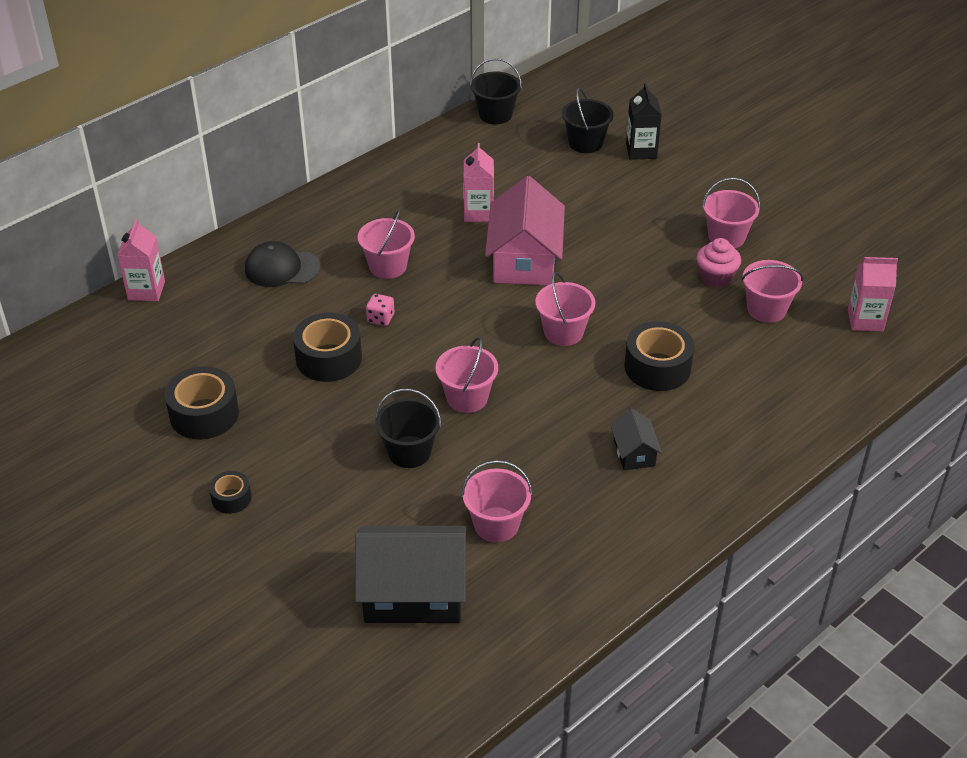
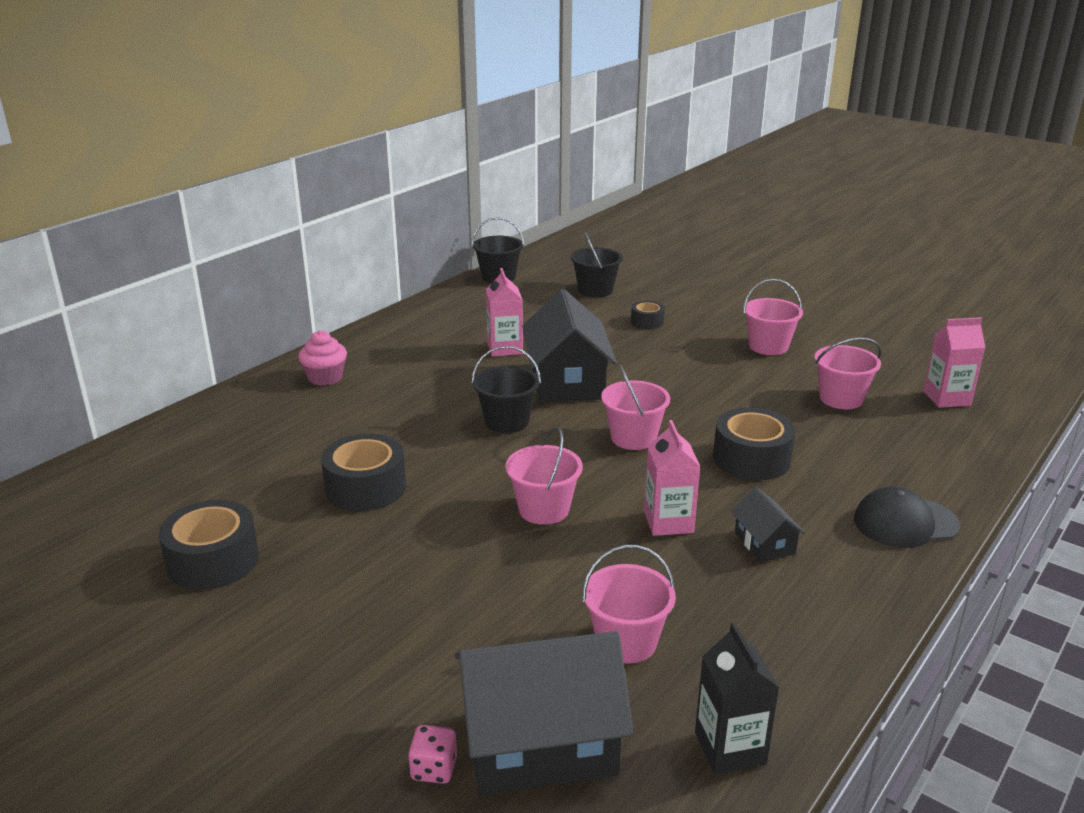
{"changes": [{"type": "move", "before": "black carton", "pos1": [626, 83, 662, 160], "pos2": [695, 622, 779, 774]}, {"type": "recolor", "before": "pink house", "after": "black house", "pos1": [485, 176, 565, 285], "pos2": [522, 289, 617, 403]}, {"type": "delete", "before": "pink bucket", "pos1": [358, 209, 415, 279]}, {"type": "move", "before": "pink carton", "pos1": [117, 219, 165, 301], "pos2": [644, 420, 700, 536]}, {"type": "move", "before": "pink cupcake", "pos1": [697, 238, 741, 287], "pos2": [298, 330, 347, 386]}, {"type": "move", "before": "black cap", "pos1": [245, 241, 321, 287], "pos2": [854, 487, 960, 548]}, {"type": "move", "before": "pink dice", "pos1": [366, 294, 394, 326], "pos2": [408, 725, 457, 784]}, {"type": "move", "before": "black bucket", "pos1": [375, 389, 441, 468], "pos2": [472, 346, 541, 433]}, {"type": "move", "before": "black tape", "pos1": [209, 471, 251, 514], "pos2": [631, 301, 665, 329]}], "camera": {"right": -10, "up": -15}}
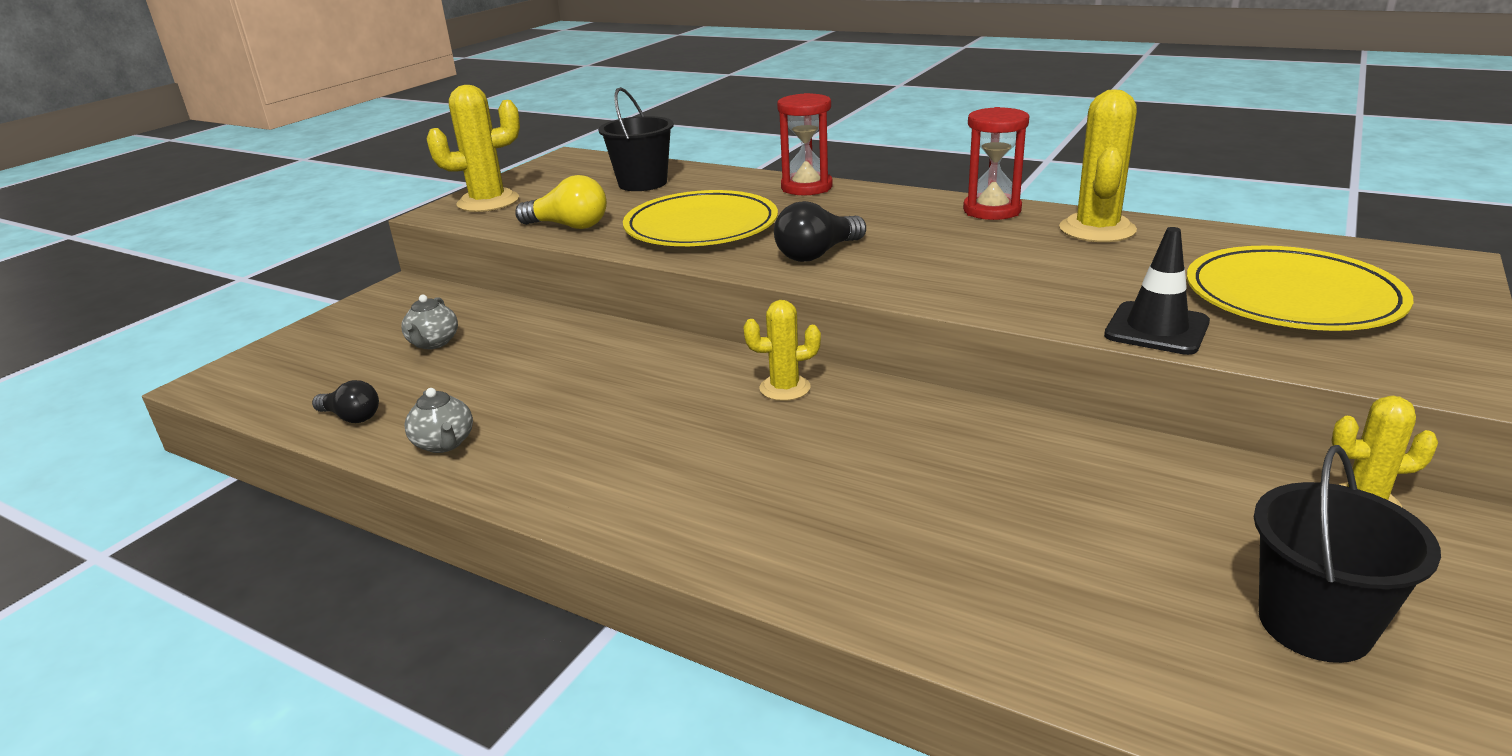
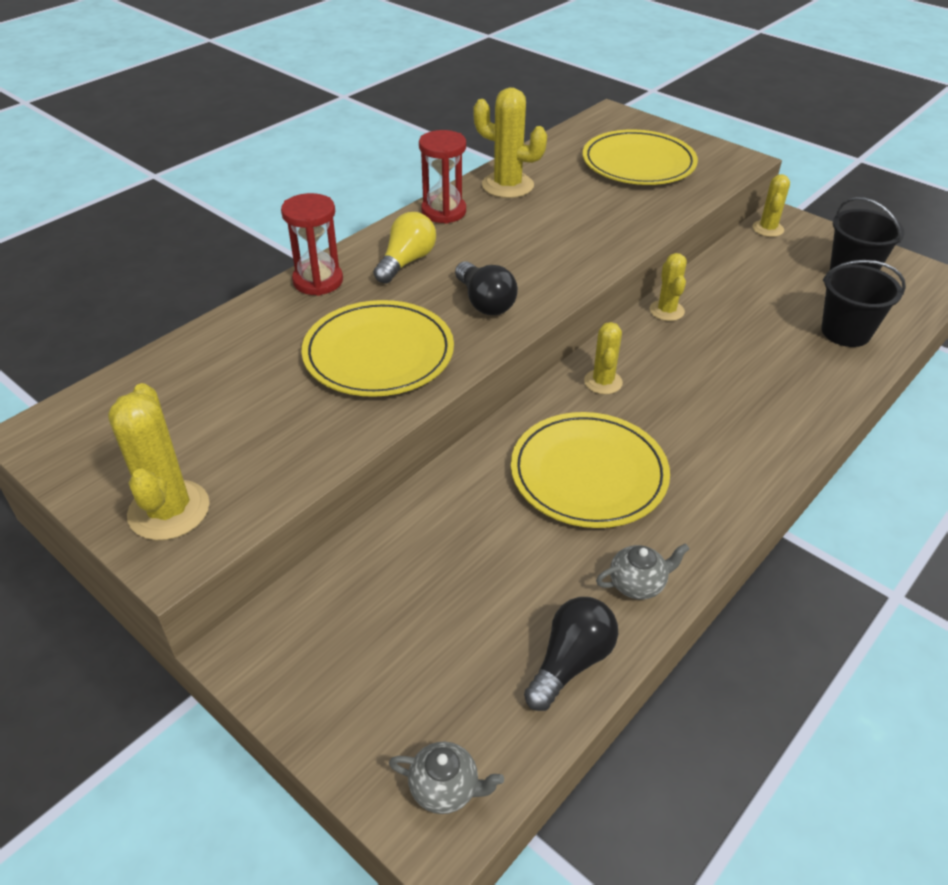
{"changes": [{"type": "move", "before": "black bucket", "pos1": [598, 87, 674, 191], "pos2": [821, 260, 906, 347]}, {"type": "move", "before": "yellow light bulb", "pos1": [515, 175, 607, 229], "pos2": [374, 212, 436, 284]}, {"type": "delete", "before": "black traffic cone", "pos1": [1104, 227, 1210, 355]}, {"type": "move", "before": "grey teapot", "pos1": [401, 295, 458, 349], "pos2": [389, 741, 504, 814]}, {"type": "resize", "before": "black light bulb", "pos1": [312, 380, 379, 423], "pos2": [524, 597, 618, 711], "scale": 1.54}, {"type": "insert", "after": "yellow cactus", "pos2": [649, 253, 687, 321]}, {"type": "insert", "after": "yellow plate", "pos2": [511, 412, 670, 528]}], "camera": {"right": -80, "up": 15}}
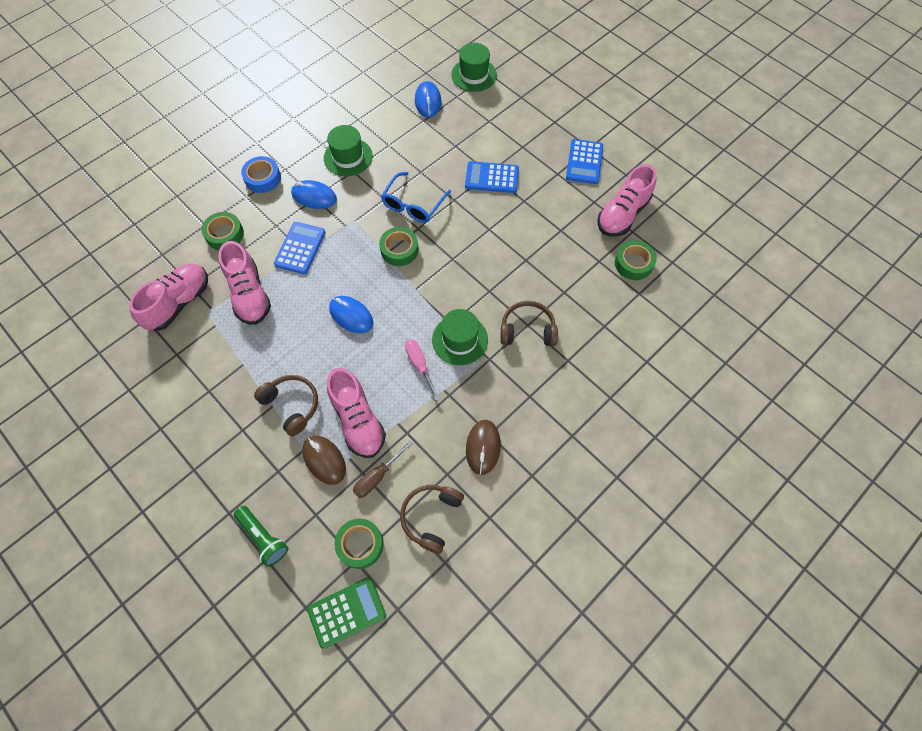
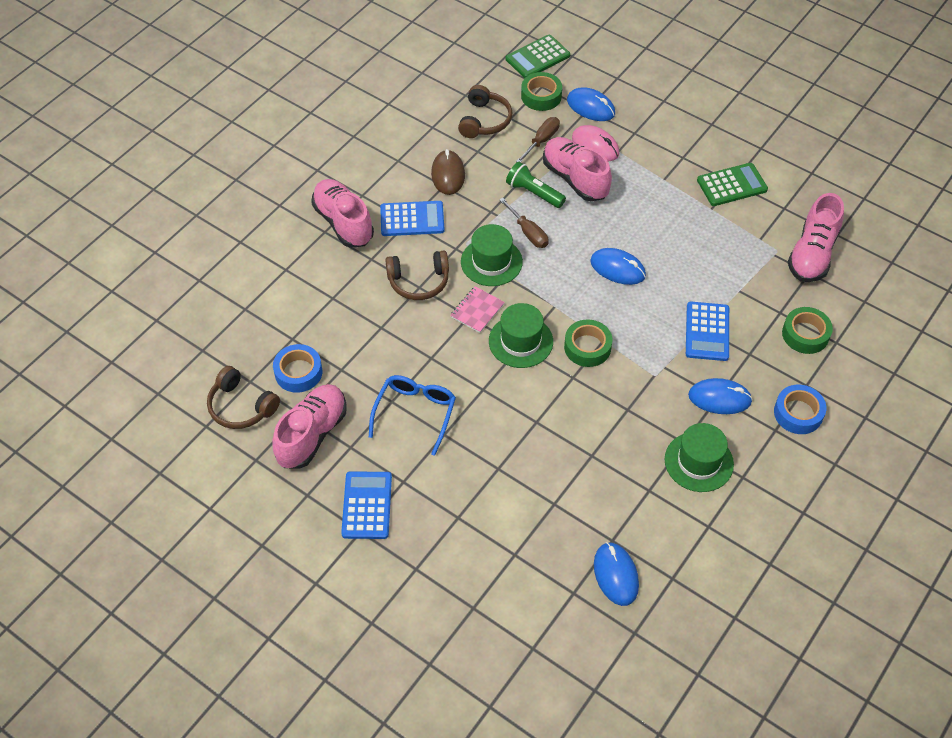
{"changes": [{"type": "move", "before": "green hat", "pos1": [451, 43, 497, 92], "pos2": [489, 303, 553, 368]}, {"type": "move", "before": "blue calculator", "pos1": [465, 161, 519, 193], "pos2": [380, 201, 445, 236]}, {"type": "move", "before": "blue glasses", "pos1": [381, 172, 451, 223], "pos2": [369, 375, 456, 456]}, {"type": "recolor", "before": "green tape", "after": "blue tape", "pos1": [615, 240, 657, 280], "pos2": [273, 344, 322, 393]}, {"type": "move", "before": "pink shoe", "pos1": [218, 241, 271, 325], "pos2": [311, 179, 374, 248]}, {"type": "recolor", "before": "pink screwdriver", "after": "brown screwdriver", "pos1": [405, 339, 440, 401], "pos2": [499, 198, 548, 248]}, {"type": "move", "before": "brown headphones", "pos1": [254, 375, 318, 436], "pos2": [207, 366, 280, 429]}, {"type": "recolor", "before": "brown mouse", "after": "pink mouse", "pos1": [302, 435, 346, 485], "pos2": [572, 125, 619, 162]}, {"type": "move", "before": "green flashlight", "pos1": [234, 506, 288, 567], "pos2": [506, 162, 566, 208]}, {"type": "insert", "after": "blue mouse", "pos2": [567, 87, 615, 121]}, {"type": "insert", "after": "green calculator", "pos2": [697, 163, 768, 206]}, {"type": "insert", "after": "pink notebook", "pos2": [450, 286, 505, 333]}], "camera": {"right": 170, "up": -10}}
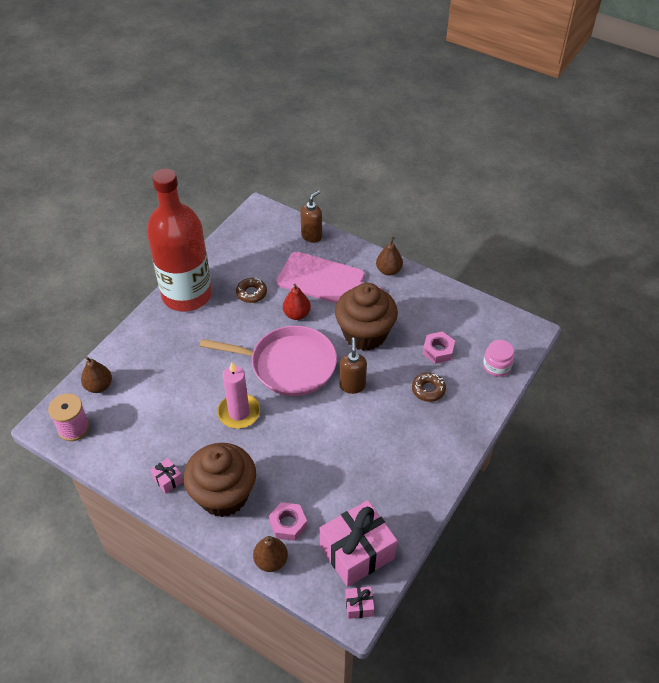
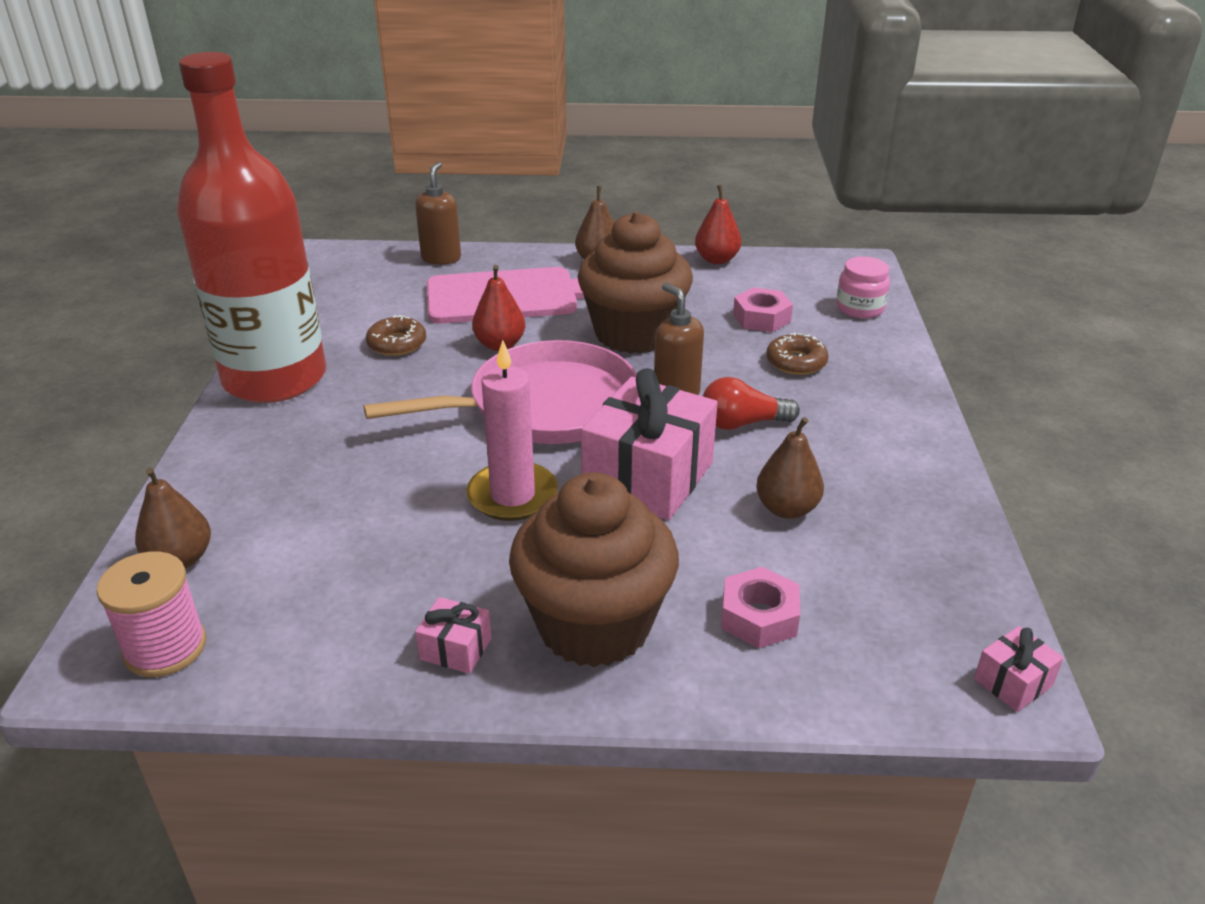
{"changes": [{"type": "move", "before": "pink gift", "pos1": [320, 500, 397, 587], "pos2": [581, 368, 718, 520]}, {"type": "move", "before": "brown pear", "pos1": [253, 536, 288, 572], "pos2": [756, 417, 824, 519]}, {"type": "insert", "after": "red pear", "pos2": [695, 185, 742, 264]}, {"type": "insert", "after": "red light bulb", "pos2": [703, 377, 800, 430]}], "camera": {"right": -30, "up": -15}}
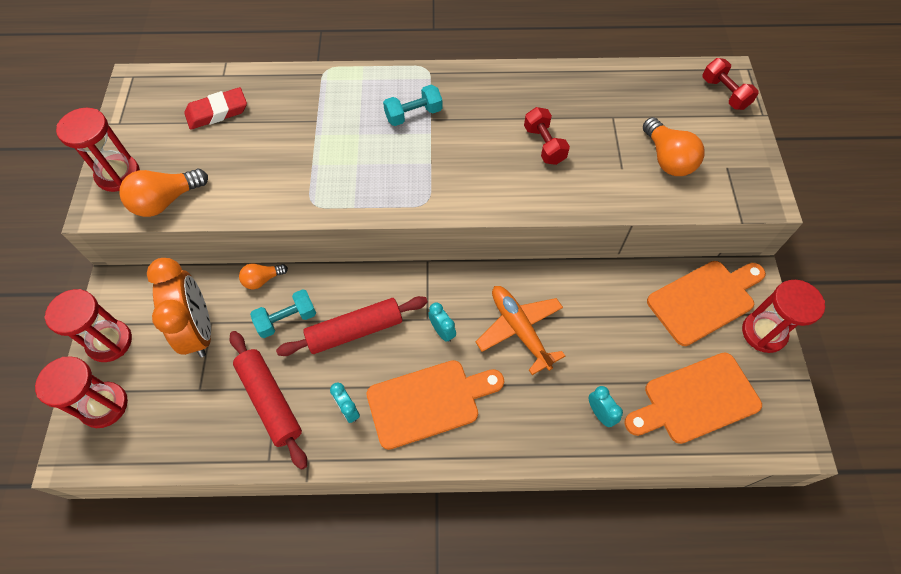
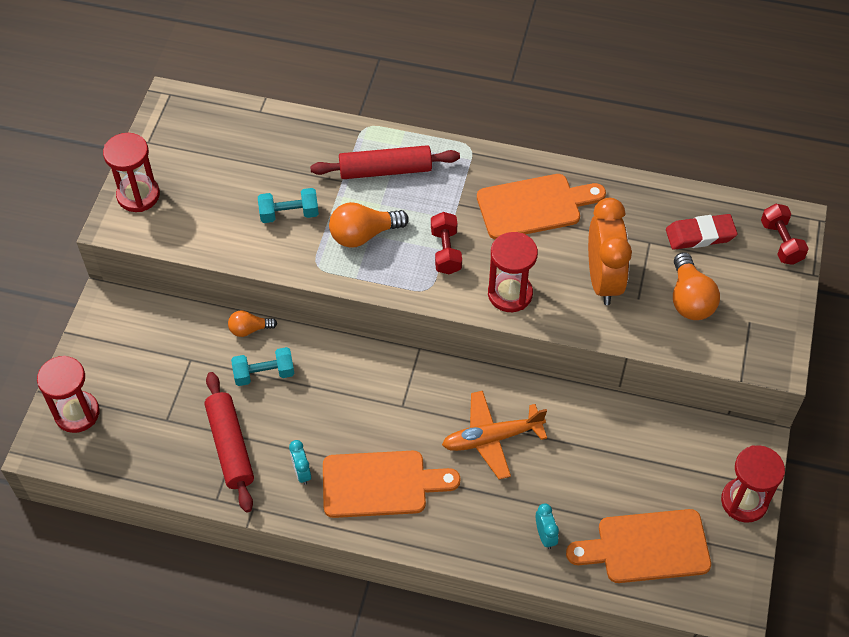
{"changes": [{"type": "move", "before": "turquoise dumbbell", "pos1": [383, 85, 442, 126], "pos2": [258, 188, 319, 223]}, {"type": "move", "before": "red eraser", "pos1": [184, 87, 247, 130], "pos2": [666, 214, 738, 250]}, {"type": "move", "before": "red dumbbell", "pos1": [524, 107, 570, 165], "pos2": [431, 212, 462, 274]}, {"type": "move", "before": "orange light bulb", "pos1": [119, 169, 208, 217], "pos2": [329, 202, 409, 248]}, {"type": "move", "before": "orange clock", "pos1": [147, 258, 211, 357], "pos2": [588, 198, 632, 305]}, {"type": "move", "before": "orange cutting board", "pos1": [647, 261, 766, 346], "pos2": [477, 174, 606, 239]}, {"type": "rotate", "before": "orange plane", "pos1": [476, 286, 565, 375], "pos2": [442, 391, 547, 480], "turn": -90}, {"type": "move", "before": "red hourglass", "pos1": [44, 289, 132, 362], "pos2": [488, 232, 538, 312]}, {"type": "move", "before": "red rolling pin", "pos1": [276, 296, 428, 356], "pos2": [310, 145, 460, 179]}, {"type": "delete", "before": "turquoise clock", "pos1": [428, 302, 456, 342]}], "camera": {"right": 15, "up": -5}}
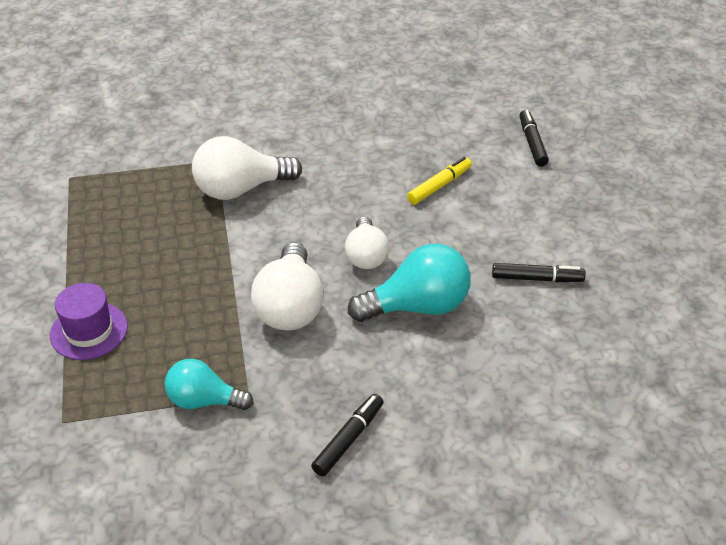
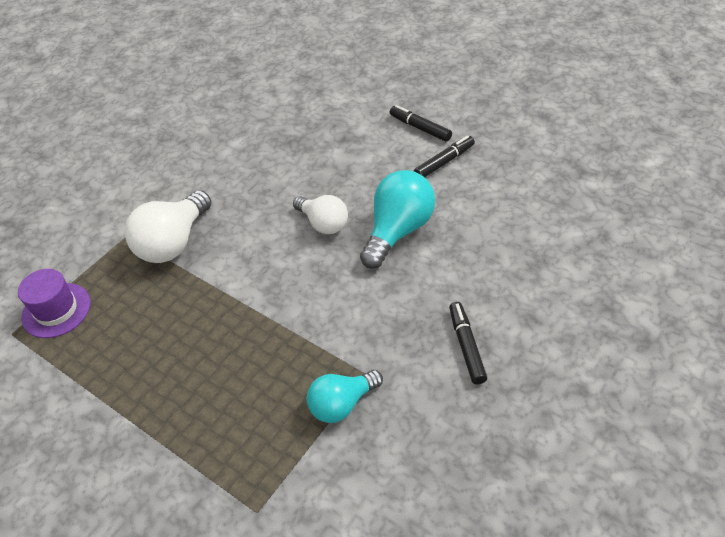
{"changes": [{"type": "move", "before": "black marker", "pos1": [520, 110, 549, 167], "pos2": [390, 105, 452, 142]}, {"type": "delete", "before": "yellow marker", "pos1": [407, 157, 472, 205]}, {"type": "delete", "before": "white light bulb", "pos1": [251, 242, 324, 331]}, {"type": "move", "before": "purple hat", "pos1": [50, 283, 128, 360], "pos2": [18, 269, 90, 338]}], "camera": {"right": -40, "up": 5}}
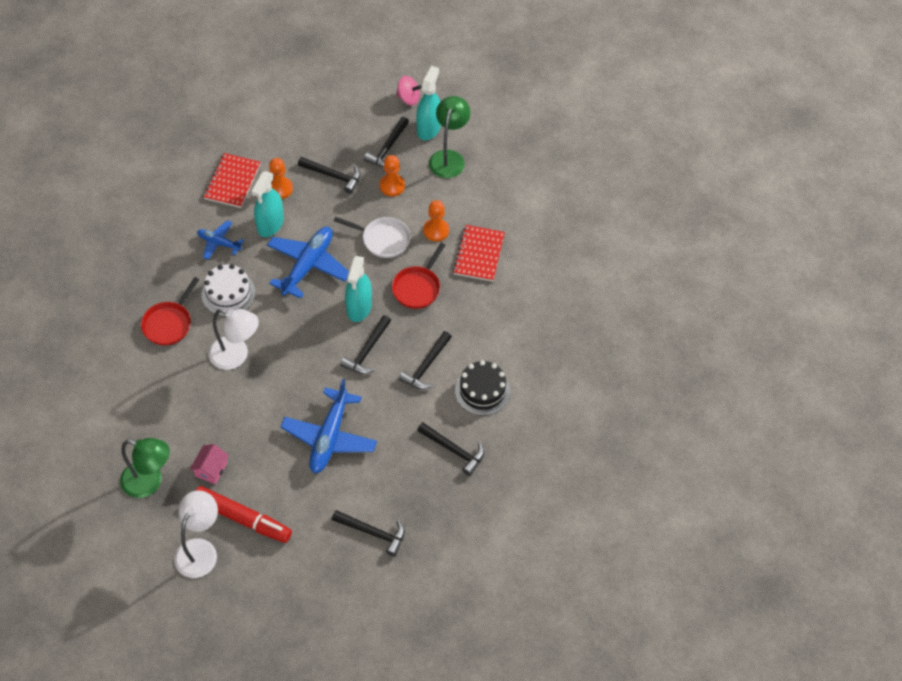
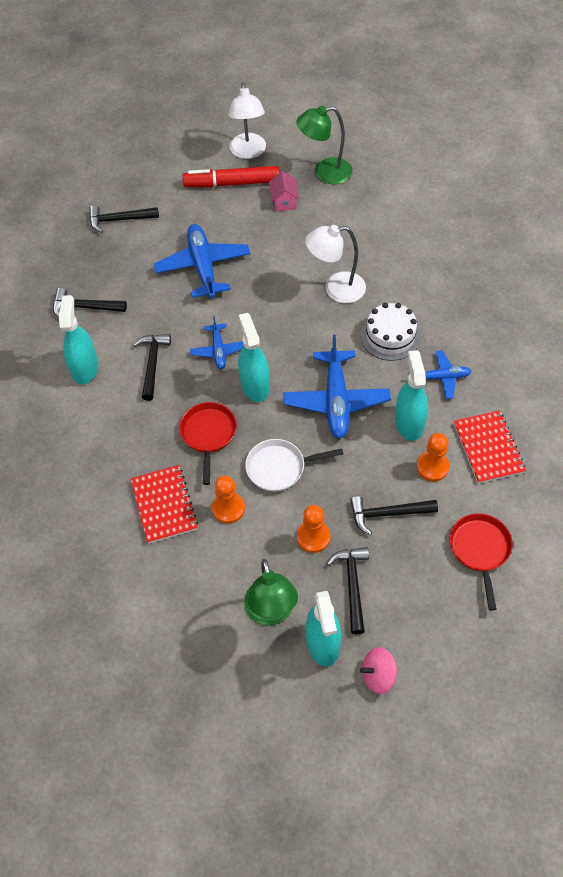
{"changes": [{"type": "move", "before": "red pan", "pos1": [141, 277, 199, 346], "pos2": [450, 513, 513, 610]}, {"type": "replace", "before": "black hammer", "after": "blue plane", "pos1": [340, 315, 391, 374], "pos2": [190, 316, 244, 369]}, {"type": "replace", "before": "black cake", "after": "turquoise spray bottle", "pos1": [455, 360, 510, 416], "pos2": [59, 295, 98, 384]}], "camera": {"right": 155, "up": 0}}
